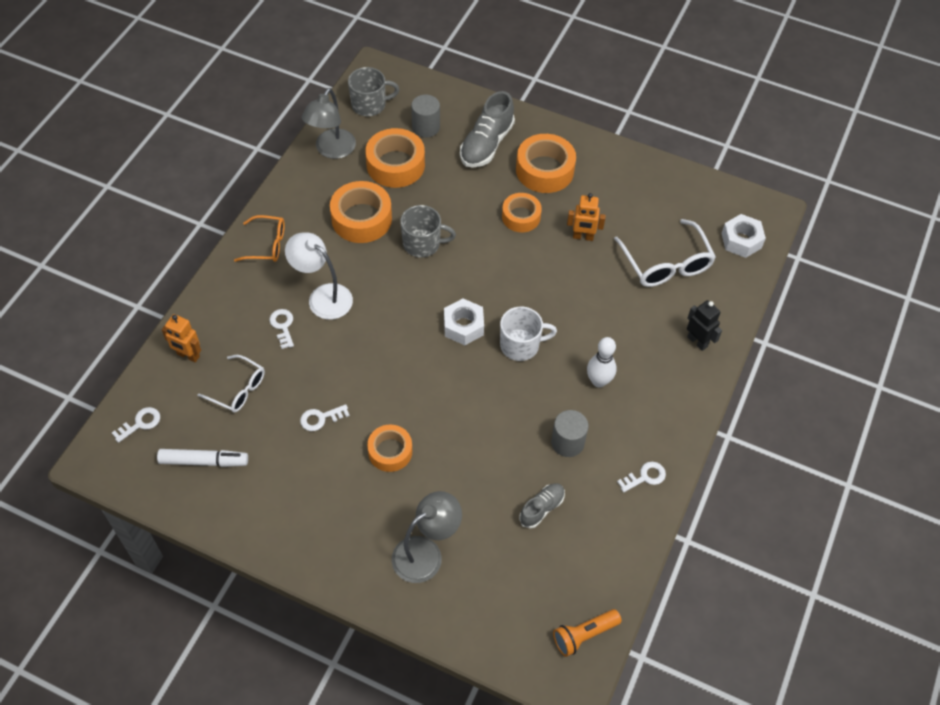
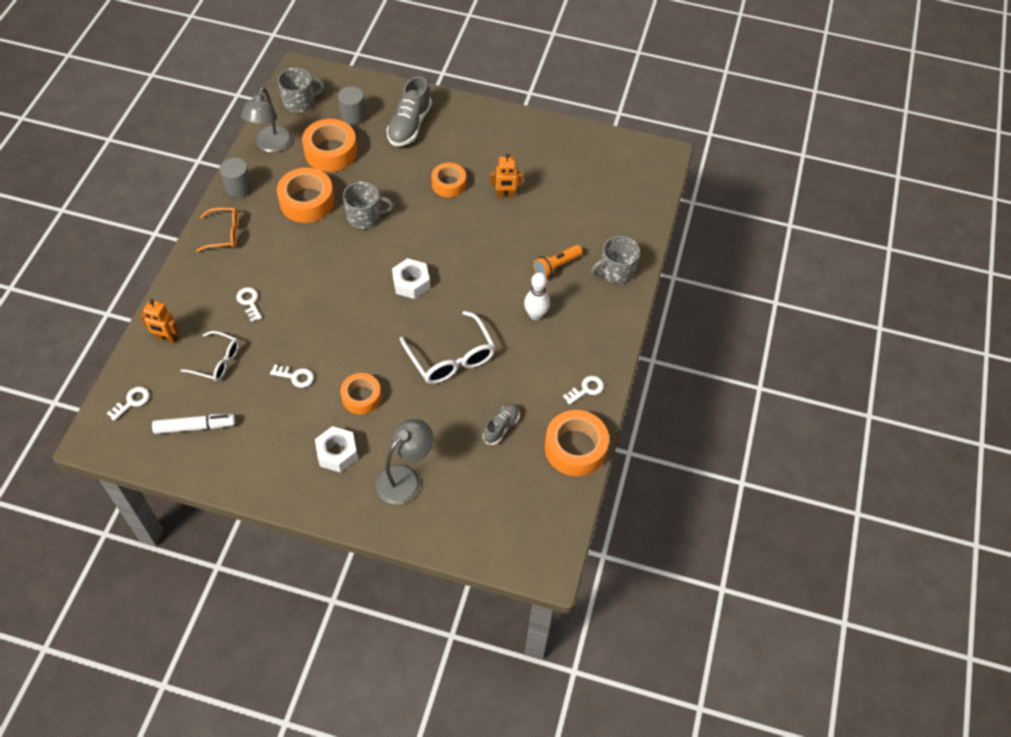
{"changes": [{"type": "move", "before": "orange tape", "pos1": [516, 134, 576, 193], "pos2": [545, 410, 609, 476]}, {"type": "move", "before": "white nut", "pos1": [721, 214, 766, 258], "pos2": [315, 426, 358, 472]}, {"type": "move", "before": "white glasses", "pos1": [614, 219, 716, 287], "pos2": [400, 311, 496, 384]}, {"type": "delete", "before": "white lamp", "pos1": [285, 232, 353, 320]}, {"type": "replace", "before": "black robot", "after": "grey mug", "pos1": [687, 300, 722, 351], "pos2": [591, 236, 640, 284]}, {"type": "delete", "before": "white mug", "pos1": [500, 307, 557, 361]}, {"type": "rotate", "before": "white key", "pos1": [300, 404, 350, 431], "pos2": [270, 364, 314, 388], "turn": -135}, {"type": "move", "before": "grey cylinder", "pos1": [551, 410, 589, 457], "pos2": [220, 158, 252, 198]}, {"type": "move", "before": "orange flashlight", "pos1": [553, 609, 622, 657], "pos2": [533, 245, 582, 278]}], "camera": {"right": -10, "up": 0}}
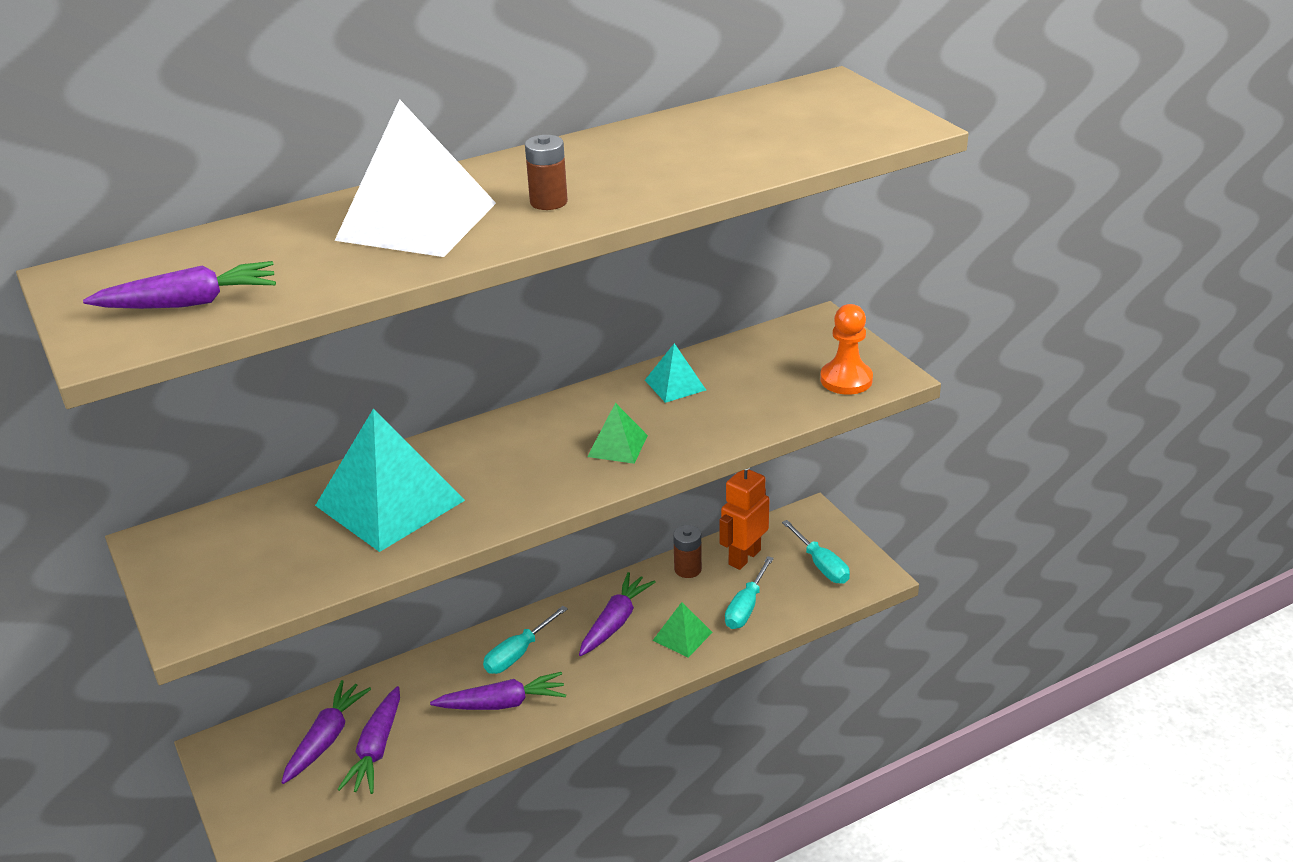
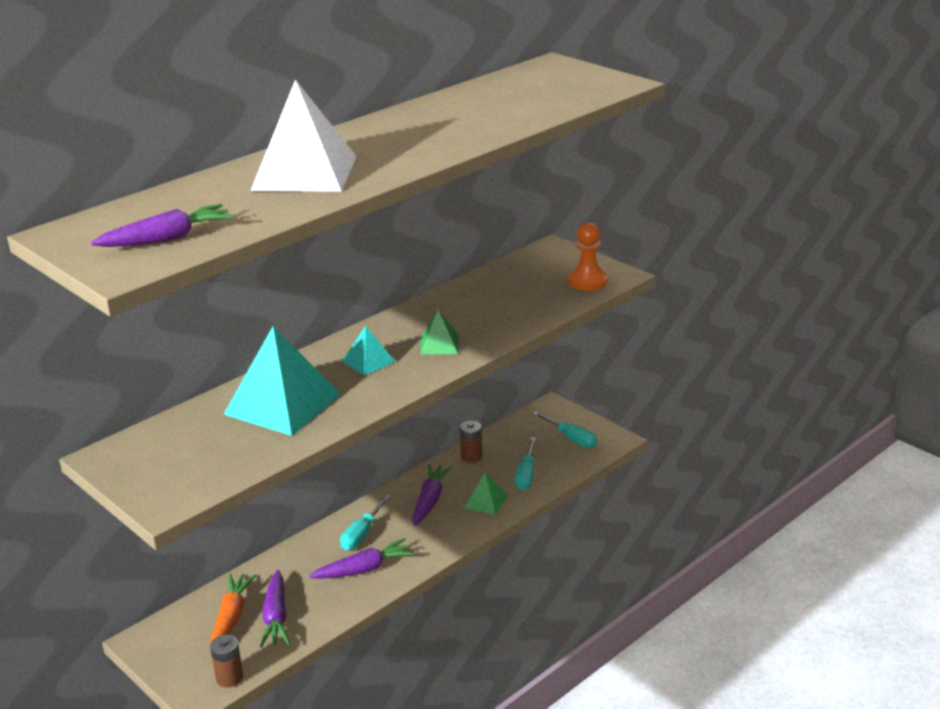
{"changes": [{"type": "move", "before": "brown battery", "pos1": [525, 135, 568, 210], "pos2": [210, 635, 243, 688]}, {"type": "move", "before": "turquoise pyramid", "pos1": [645, 343, 706, 403], "pos2": [342, 326, 395, 376]}, {"type": "delete", "before": "orange robot", "pos1": [720, 468, 769, 570]}, {"type": "recolor", "before": "purple carrot", "after": "orange carrot", "pos1": [281, 680, 371, 784], "pos2": [210, 573, 256, 644]}], "camera": {"right": -15, "up": -5}}
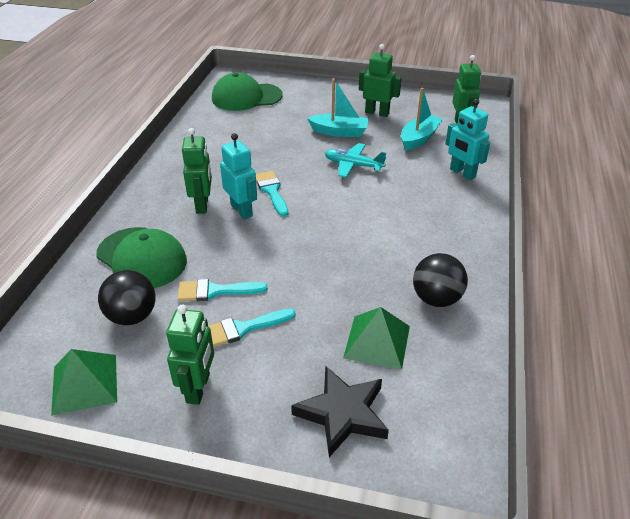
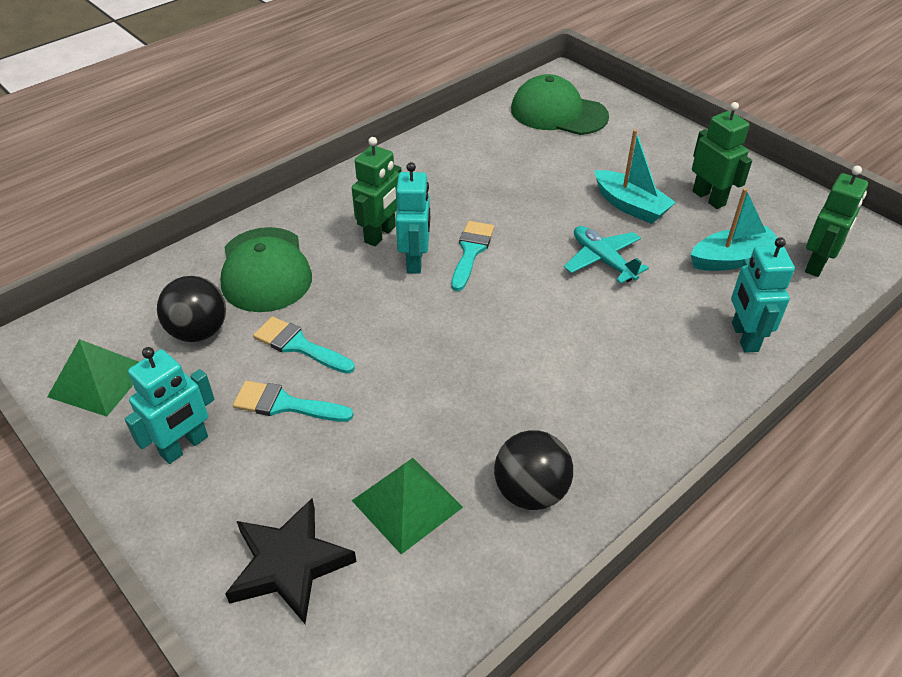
{"changes": [{"type": "recolor", "before": "green robot", "after": "turquoise robot", "pos1": [166, 305, 214, 405], "pos2": [125, 347, 215, 464]}], "camera": {"right": 35, "up": 5}}
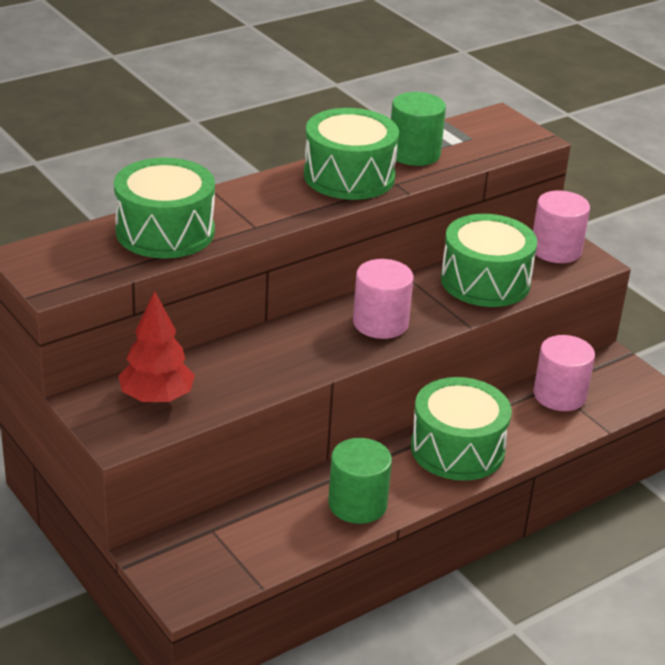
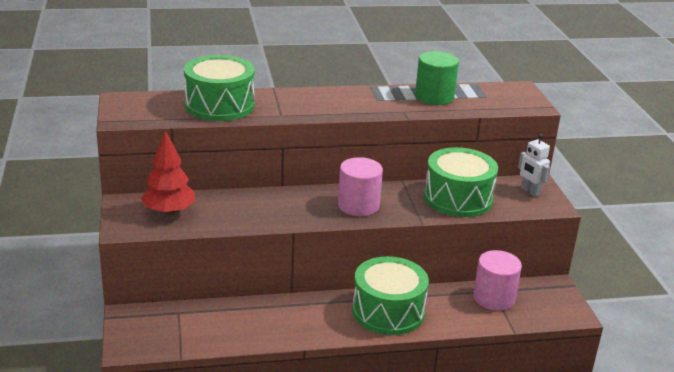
{"changes": [{"type": "delete", "before": "green drum", "pos1": [304, 108, 399, 200]}, {"type": "replace", "before": "pink cylinder", "after": "white robot", "pos1": [533, 191, 590, 263], "pos2": [518, 134, 550, 197]}, {"type": "delete", "before": "green cylinder", "pos1": [328, 438, 392, 524]}], "camera": {"right": 25, "up": -5}}
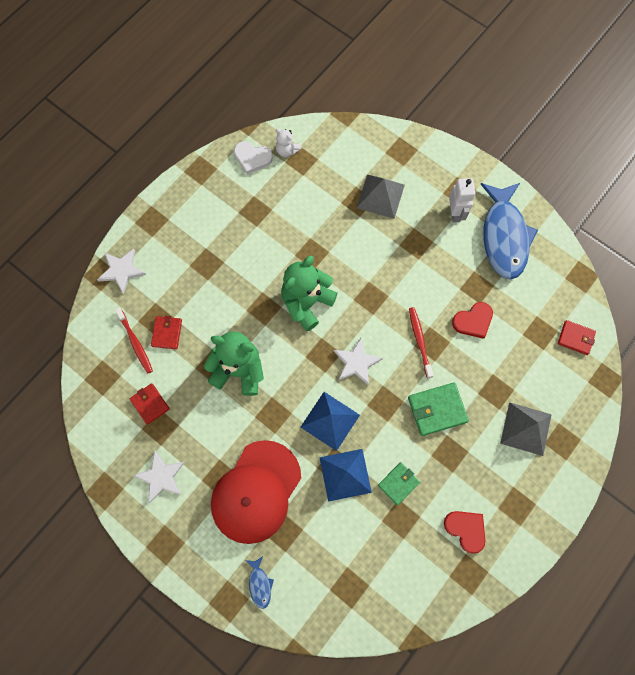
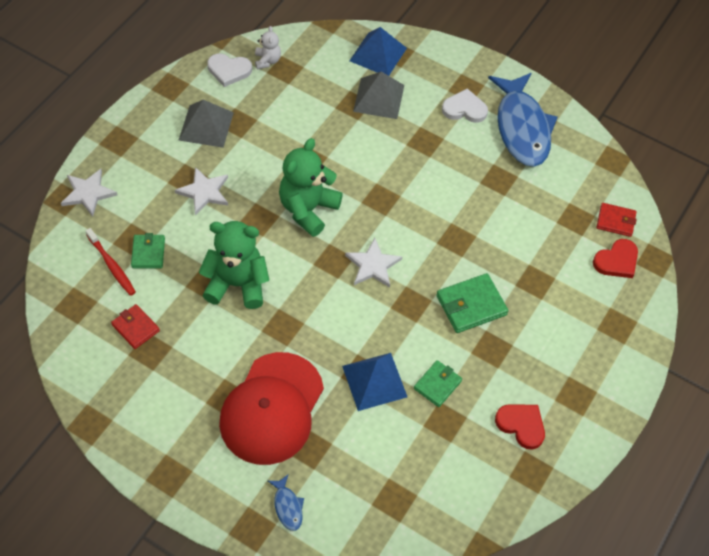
{"changes": [{"type": "rotate", "before": "white teddy bear", "pos1": [276, 129, 302, 157], "pos2": [255, 26, 281, 70], "turn": -120}, {"type": "replace", "before": "white robot", "after": "white heart", "pos1": [449, 178, 475, 223], "pos2": [442, 88, 488, 123]}, {"type": "move", "before": "red heart", "pos1": [452, 302, 493, 339], "pos2": [593, 239, 638, 278]}, {"type": "delete", "before": "red toothbrush", "pos1": [409, 307, 433, 378]}, {"type": "recolor", "before": "red wallet", "after": "green wallet", "pos1": [151, 316, 182, 349], "pos2": [131, 233, 165, 268]}, {"type": "move", "before": "blue pyramid", "pos1": [301, 392, 360, 451], "pos2": [349, 27, 407, 76]}, {"type": "move", "before": "grey pyramid", "pos1": [500, 402, 552, 456], "pos2": [179, 100, 234, 148]}, {"type": "move", "before": "white star", "pos1": [133, 451, 185, 504], "pos2": [175, 167, 228, 215]}], "camera": {"right": -10, "up": -15}}
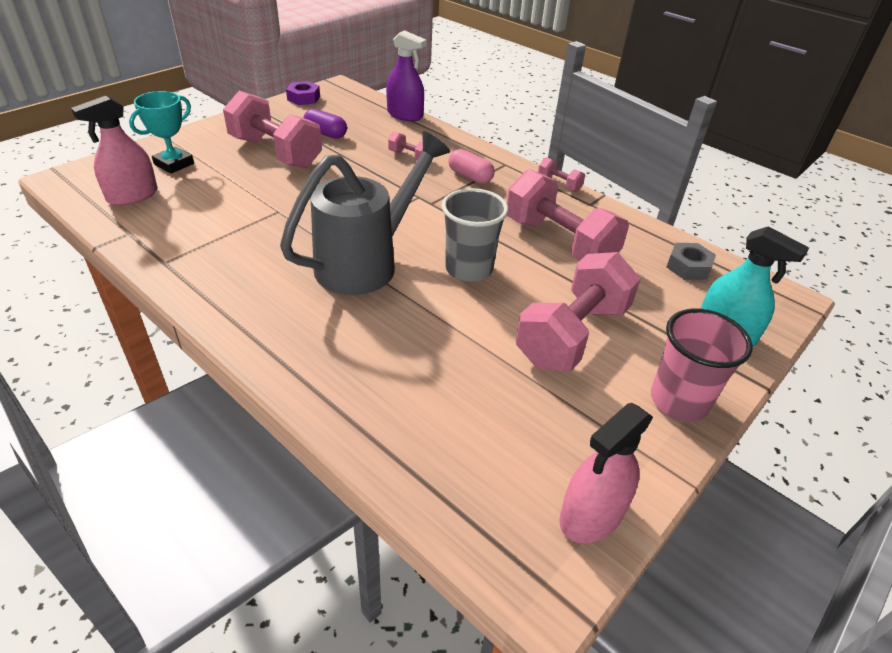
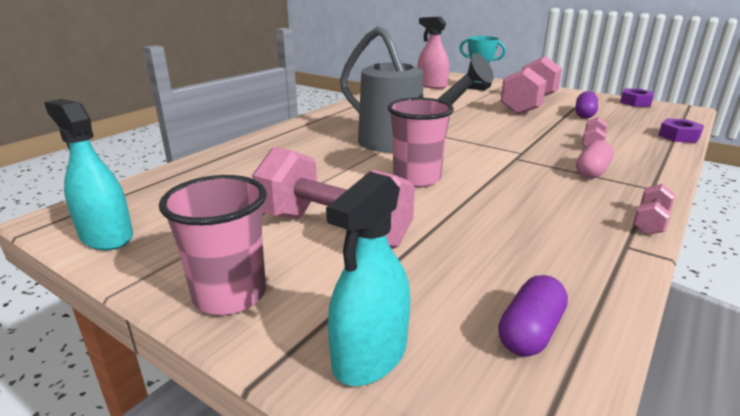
{"changes": [{"type": "replace", "before": "purple spray bottle", "after": "purple nut", "pos1": [386, 30, 427, 121], "pos2": [658, 118, 704, 143]}, {"type": "delete", "before": "pink dumbbell", "pos1": [507, 169, 629, 261]}, {"type": "recolor", "before": "grey cup", "after": "pink cup", "pos1": [442, 188, 508, 282], "pos2": [387, 98, 454, 187]}, {"type": "replace", "before": "grey nut", "after": "purple capsule", "pos1": [667, 243, 716, 280], "pos2": [498, 275, 568, 357]}, {"type": "recolor", "before": "pink spray bottle", "after": "turquoise spray bottle", "pos1": [559, 403, 653, 544], "pos2": [44, 99, 133, 250]}], "camera": {"right": 85, "up": -15}}
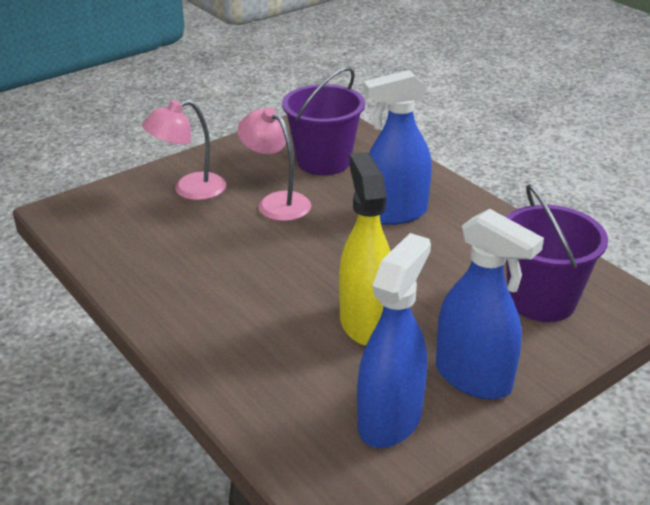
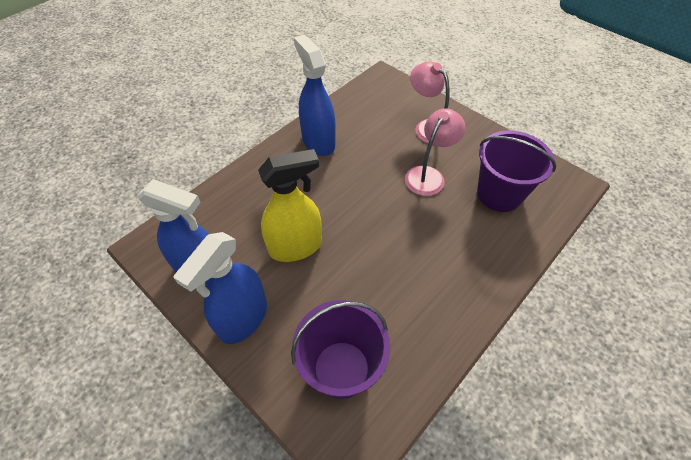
{"changes": [{"type": "move", "before": "blue spray bottle", "pos1": [363, 70, 432, 225], "pos2": [294, 35, 336, 156]}], "camera": {"right": 80, "up": 20}}
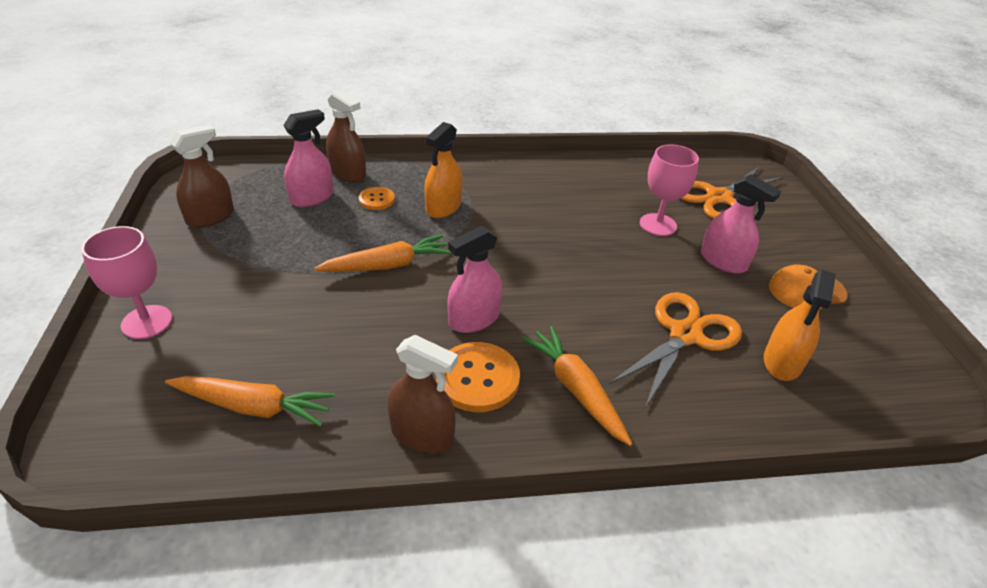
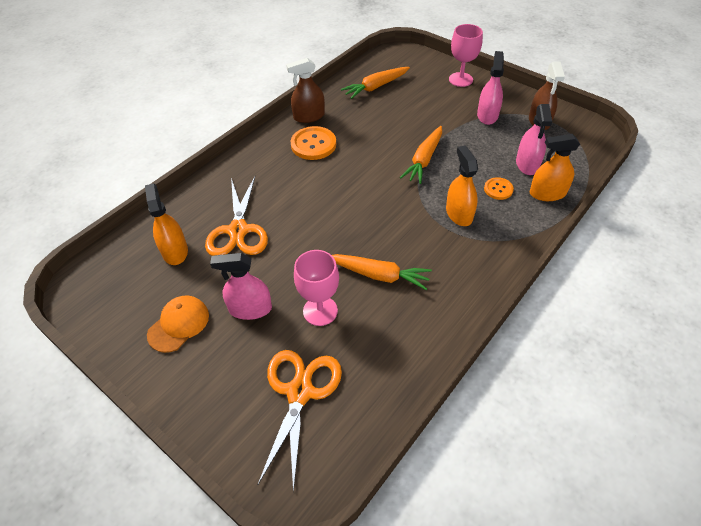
{"changes": [{"type": "recolor", "before": "brown spray bottle", "after": "orange spray bottle", "pos1": [326, 90, 366, 182], "pos2": [529, 134, 580, 201]}, {"type": "move", "before": "pink spray bottle", "pos1": [447, 226, 502, 333], "pos2": [477, 51, 504, 125]}, {"type": "move", "before": "orange carrot", "pos1": [522, 326, 632, 446], "pos2": [332, 254, 432, 290]}], "camera": {"right": 140, "up": 10}}
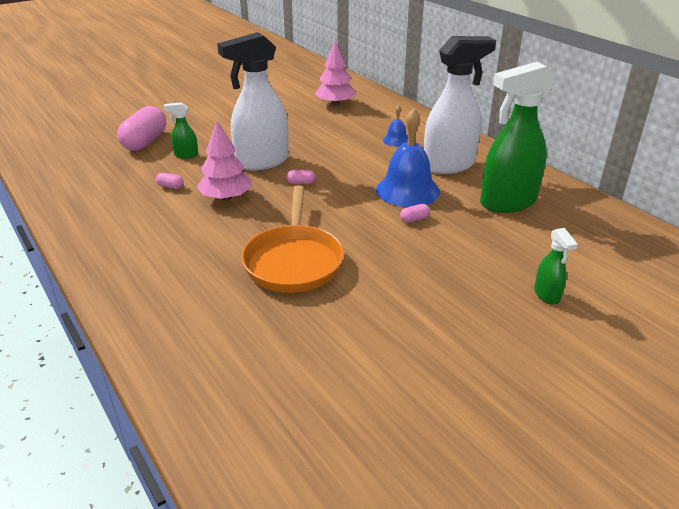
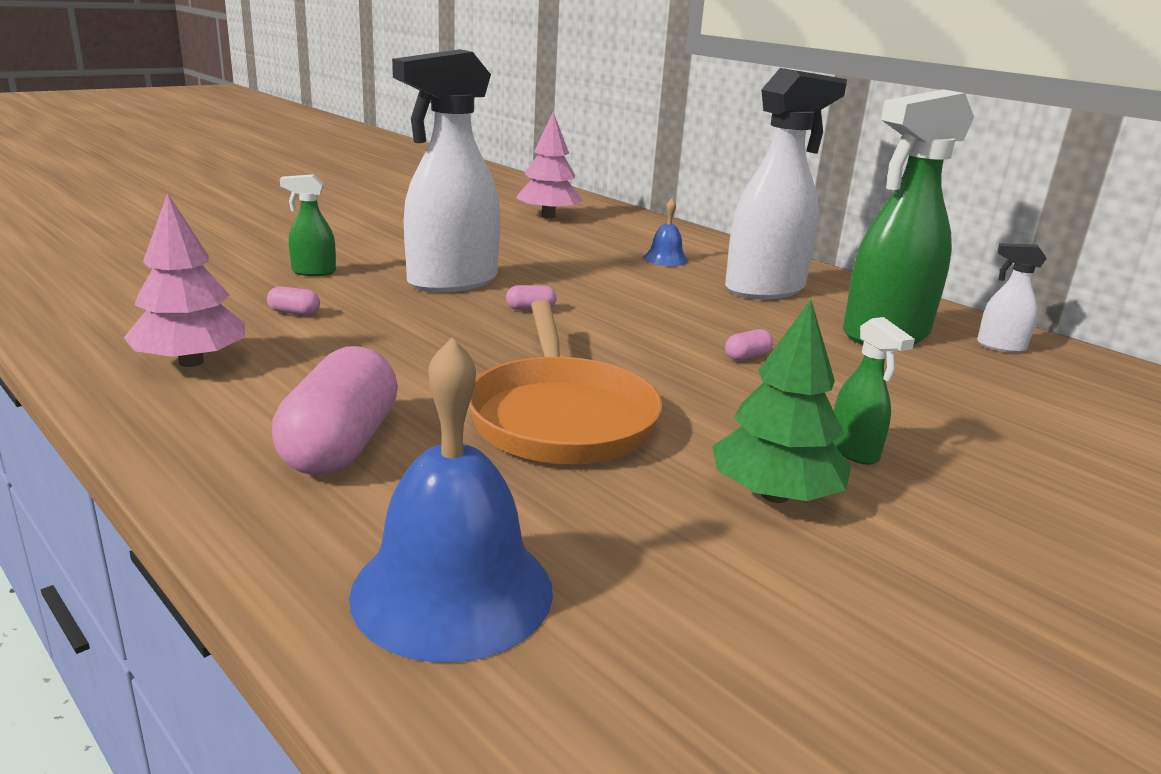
{"changes": [{"type": "move", "before": "pink capsule", "pos1": [117, 106, 166, 150], "pos2": [272, 346, 398, 475]}, {"type": "move", "before": "blue bell", "pos1": [376, 108, 440, 207], "pos2": [349, 337, 553, 663]}, {"type": "move", "before": "pink tree", "pos1": [197, 121, 252, 201], "pos2": [124, 193, 245, 367]}, {"type": "move", "before": "green spray bottle", "pos1": [534, 228, 578, 304], "pos2": [833, 317, 915, 465]}, {"type": "insert", "after": "white spray bottle", "pos2": [977, 243, 1047, 353]}, {"type": "insert", "after": "green tree", "pos2": [712, 299, 851, 503]}], "camera": {"right": -10, "up": -10}}
